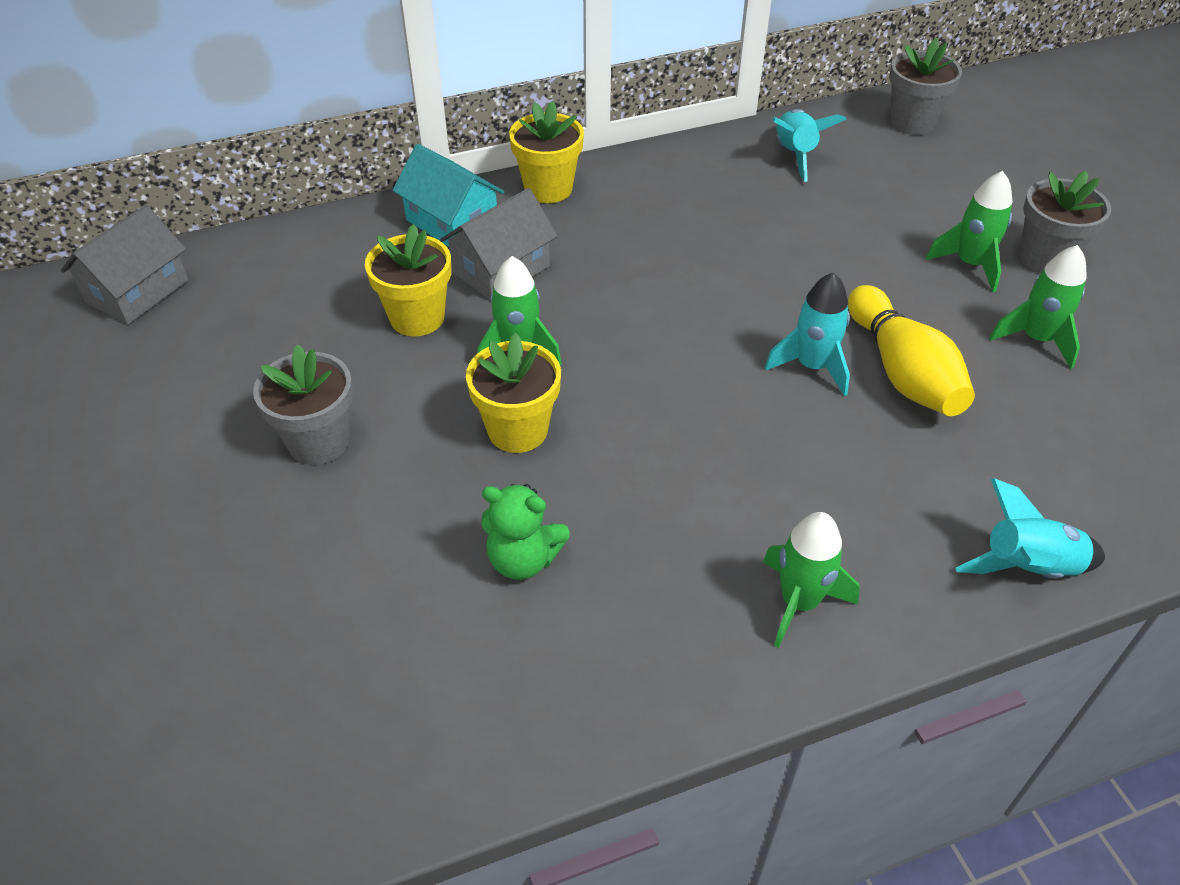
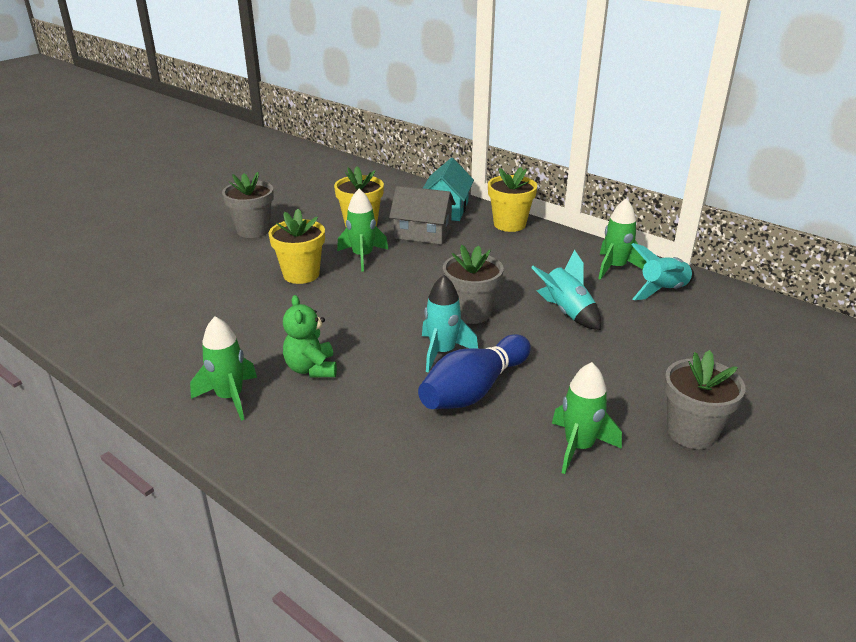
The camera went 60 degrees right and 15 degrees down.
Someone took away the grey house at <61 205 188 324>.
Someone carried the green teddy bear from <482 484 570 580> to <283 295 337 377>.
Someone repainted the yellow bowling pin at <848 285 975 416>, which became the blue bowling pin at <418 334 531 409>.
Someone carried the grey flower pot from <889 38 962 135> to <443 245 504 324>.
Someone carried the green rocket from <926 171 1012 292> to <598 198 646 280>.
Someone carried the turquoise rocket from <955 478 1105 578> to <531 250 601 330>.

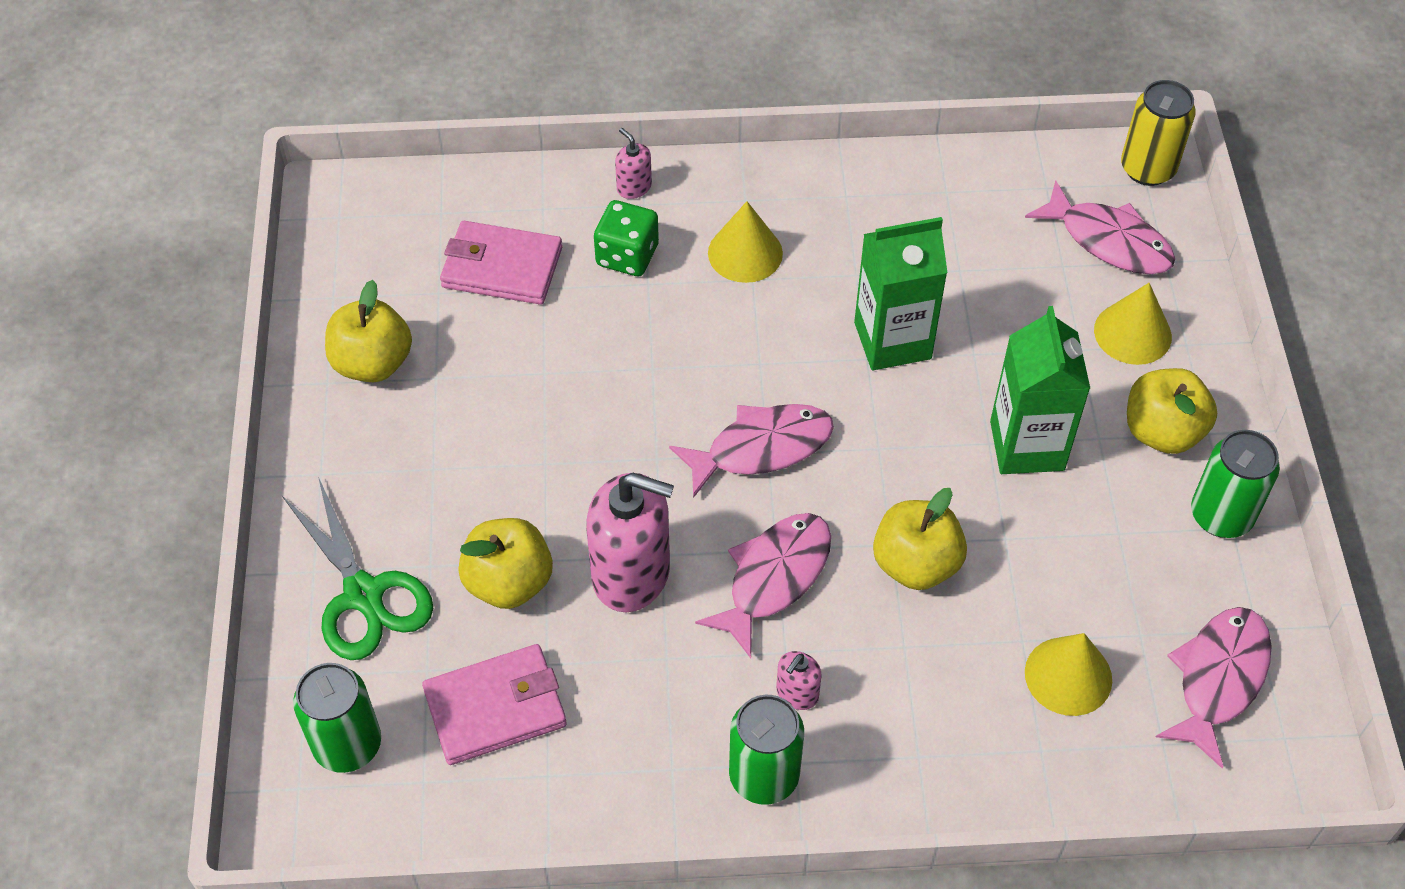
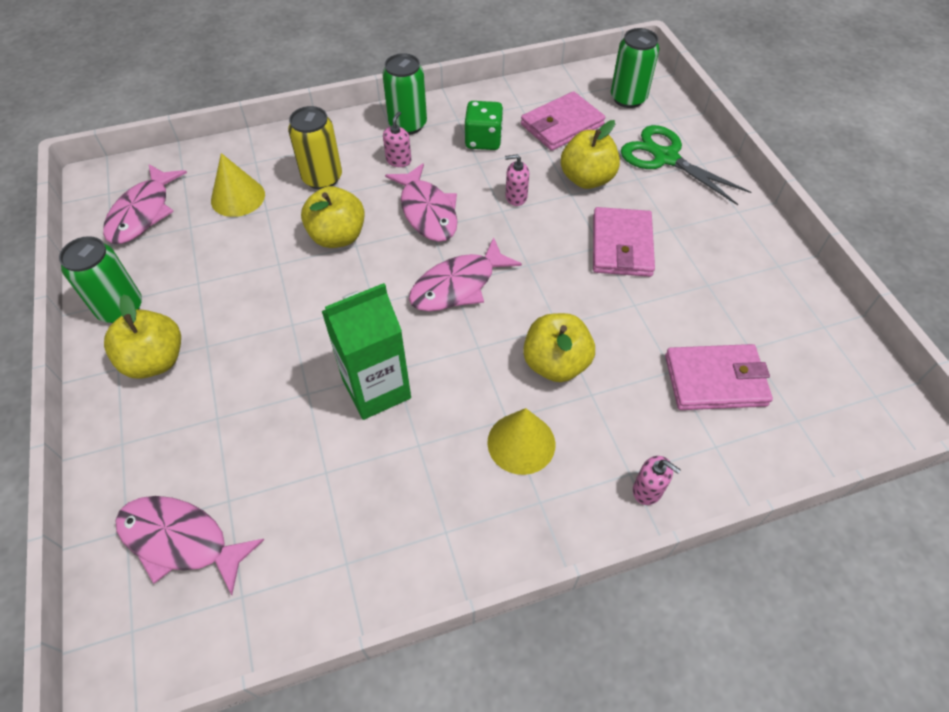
The camera went 165 degrees right and 0 degrees up.
Someone carried the yellow apple from <325 280 412 382> to <523 313 595 382>.
Someone scaled the pink soap dispenser at <586 473 674 612> by 0.45.
Someone carried the green dice from <594 200 659 276> to <465 101 503 150>.
Someone rotated the pink fish at <695 513 831 658> by 45 degrees counterclockwise.
Someone took away the green carton at <990 306 1091 474>.
Someone took away the yellow cone at <1094 283 1172 365>.
Someone carried the yellow can from <1121 80 1196 186> to <288 106 342 190>.
Someone put down the pink wallet at <593 207 655 277>.

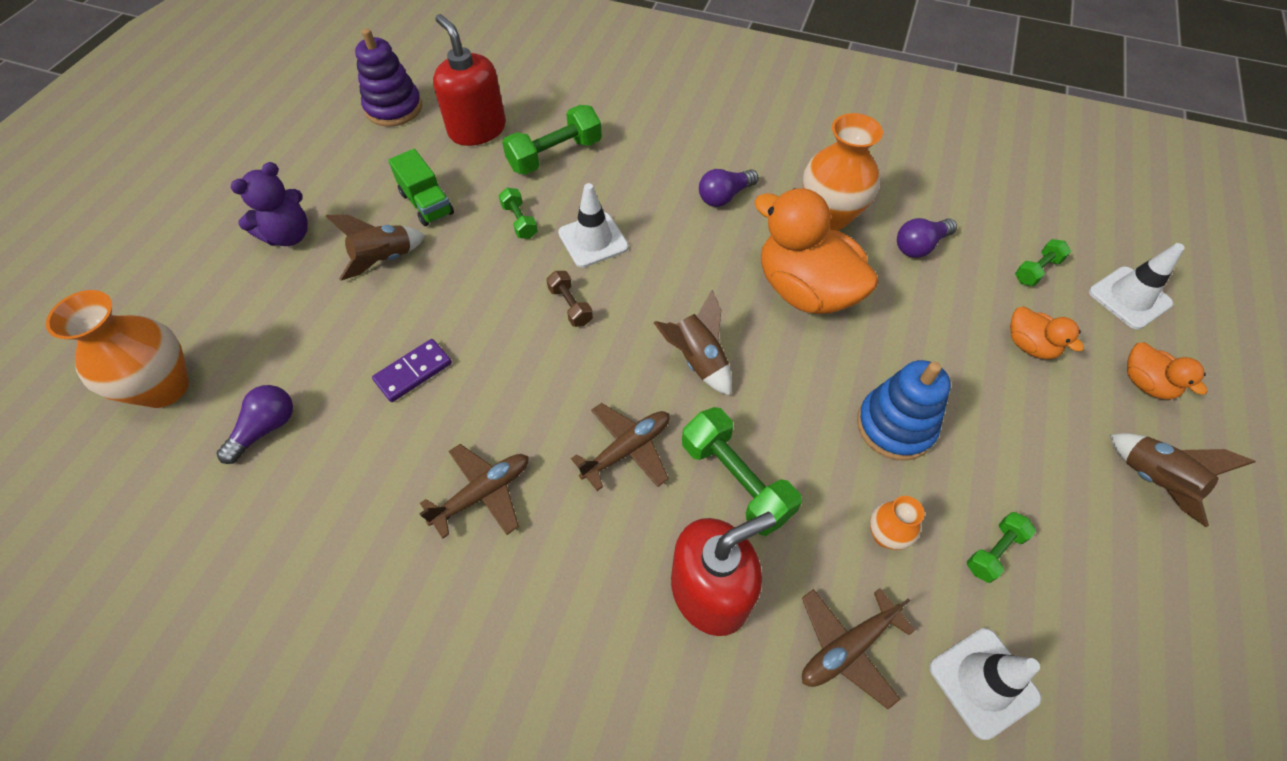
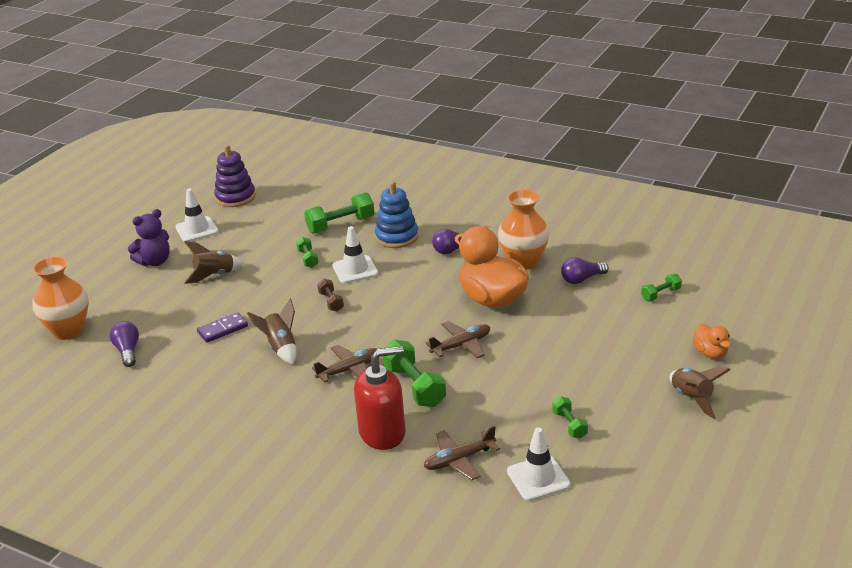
The camera went 10 degrees right and 25 degrees down.
Someone rotated the purple light bulb at <216 385 293 464> by 60 degrees counterclockwise.
Someone took away the green truck at <388 149 454 226>.
Someone carried the brown plane from <419 444 529 538> to <425 321 490 358>.
Someone took away the red soap dispenser at <433 14 506 146>.
Someone carried the brown rocket from <654 290 732 395> to <247 299 296 365>.
Someone carried the blue stacking toy from <857 360 951 461> to <375 181 418 248>.
Someone took away the orange vase at <870 496 925 550>.
Someone rotated the green dumbbell at <967 512 1036 583> by 75 degrees counterclockwise.
Someone took away the orange duck at <1010 306 1084 359>.
Someone carried the white traffic cone from <1089 243 1185 329> to <175 188 219 242>.

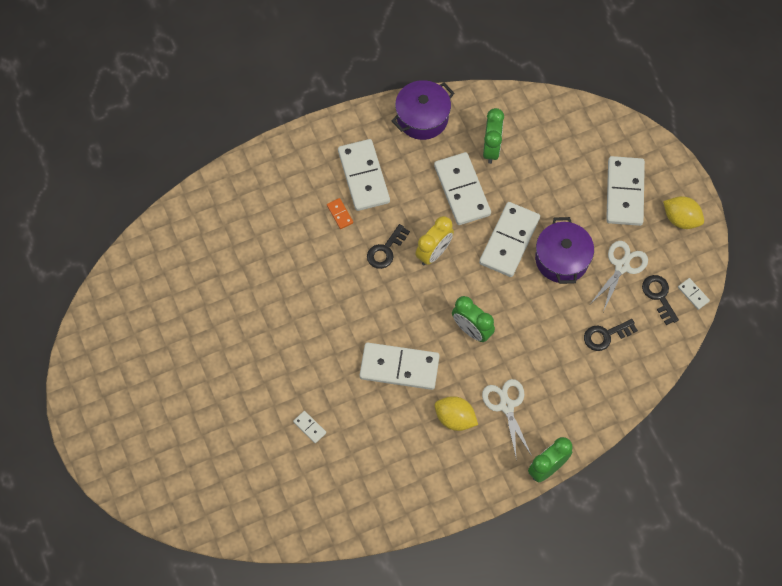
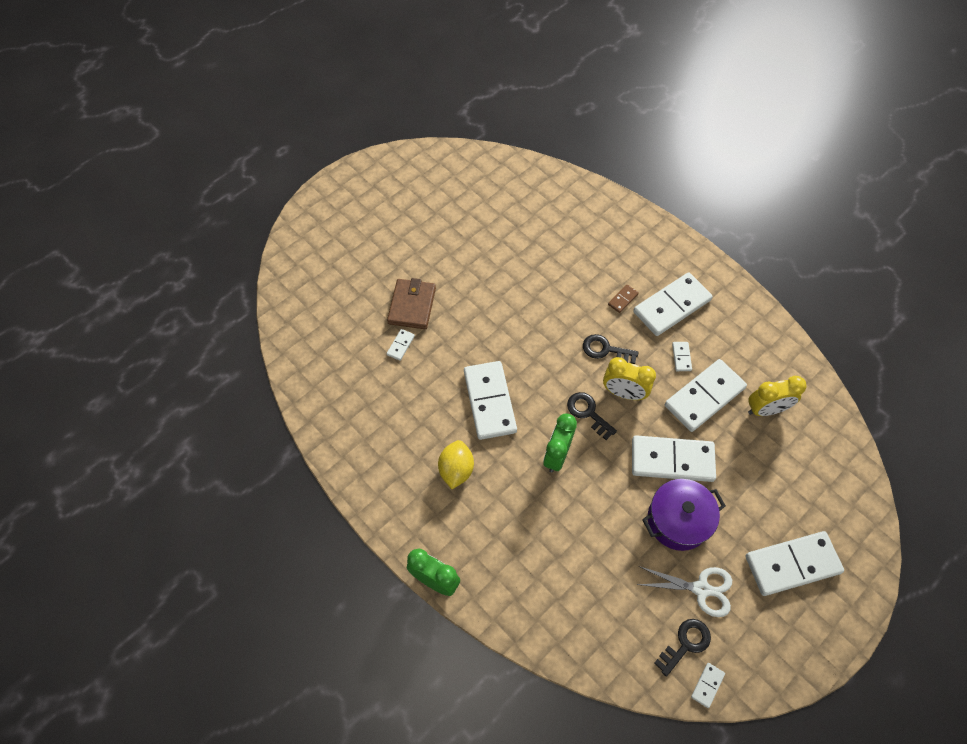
The camera went 70 degrees right and 5 degrees down.
Someone repainted the orange domino at <327 198 353 229>, which became the brown domino at <608 284 639 313>.
Someone took away the purple pot at <392 80 454 140>.
Someone took away the white scissors at <482 379 532 456>.
Someone repainted the green clock at <483 108 504 164>, which became the yellow clock at <748 376 807 416>.
Someone carried the black key from <584 319 638 351> to <567 392 617 440>.
Someone took away the yellow lemon at <663 196 704 229>.
Someone put down the brown wallet at <387 278 436 329>.
Someone put down the white domino at <672 342 692 371>.

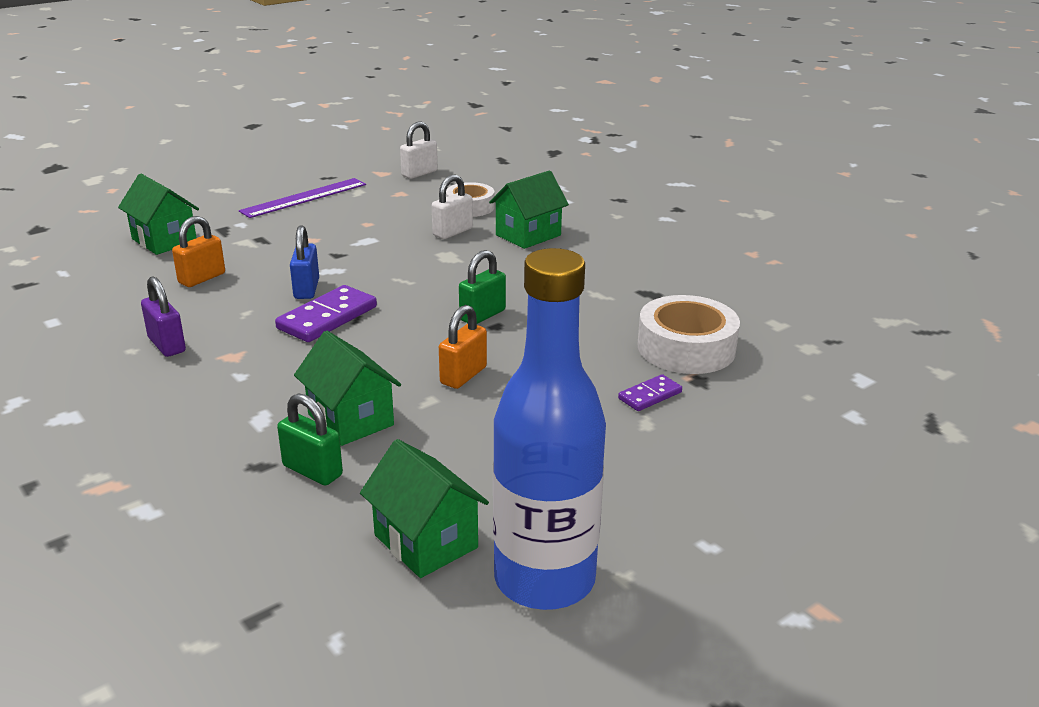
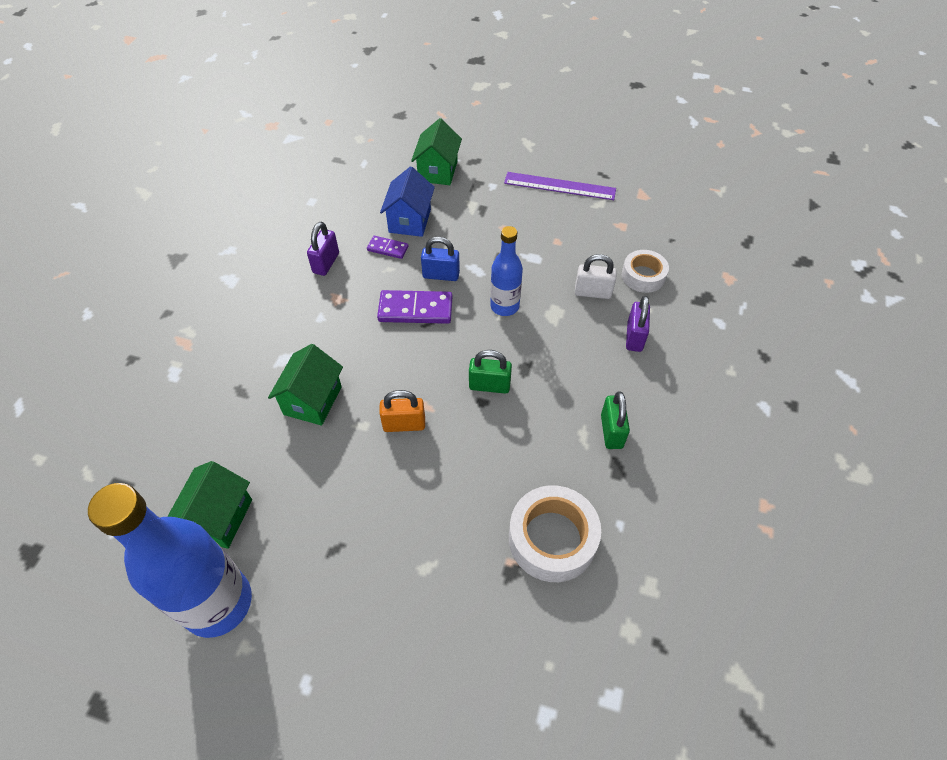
The camera went 55 degrees right and 25 degrees up.
Someone swapped the orange padlock at <172 216 225 287> for the blue house at <380 166 435 237>.
Someone carried the green padlock from <277 393 343 486> to <601 392 630 449>.
Someone rotated the blue padlock at <290 225 319 299> by 45 degrees clockwise.
Someone took away the white padlock at <400 122 438 179>.
Someone swapped the green house at <489 170 569 249> for the purple padlock at <626 296 650 352>.
Someone carried the purple domino from <618 374 682 411> to <367 236 409 259>.
Someone put down the blue bottle at <490 226 523 316>.

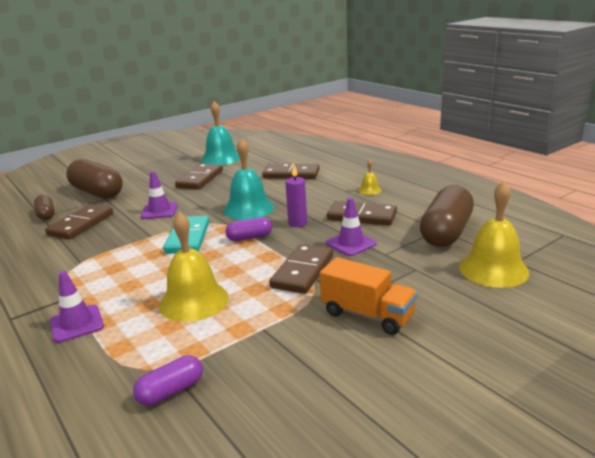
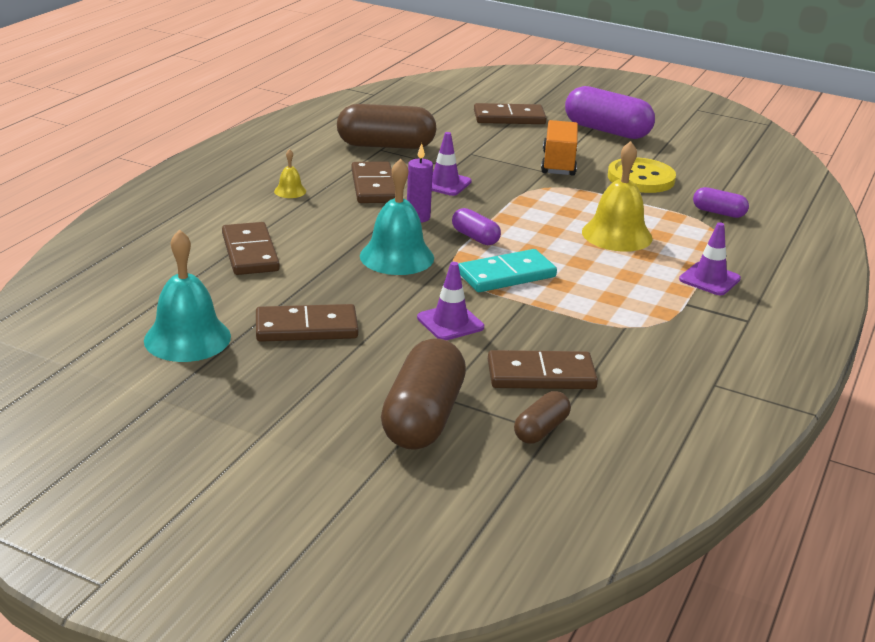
The camera went 120 degrees left and 5 degrees up.
Someone carried the brown domino from <269 244 333 294> to <474 103 546 124>.
Someone took away the yellow bell at <459 181 529 288>.
Someone put down the purple capsule at <565 86 655 139>.
Someone put down the yellow button at <608 157 676 193>.

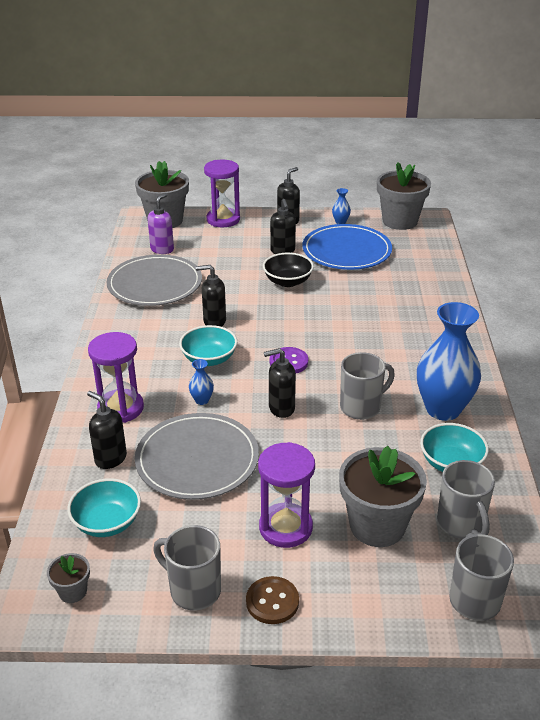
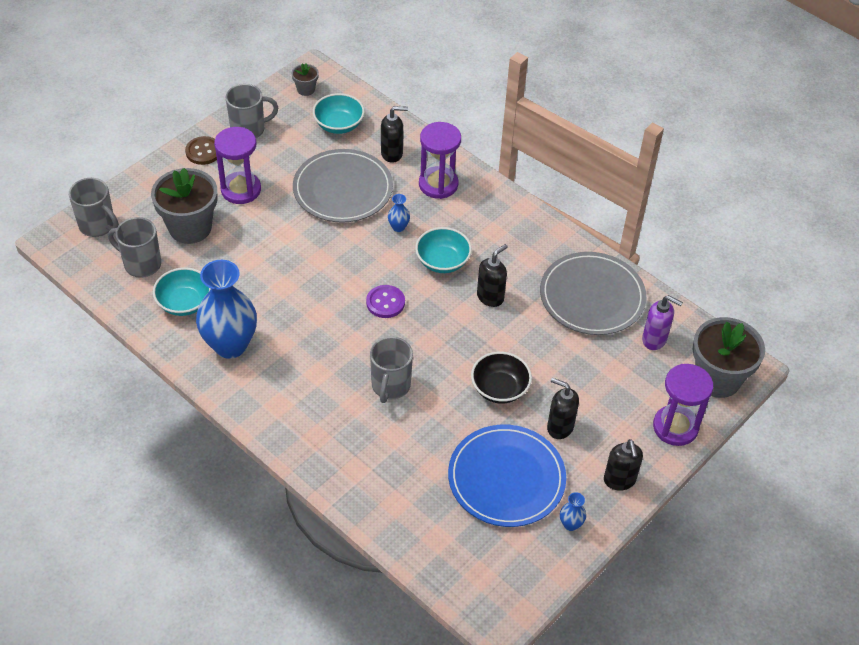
The camera went 130 degrees right and 15 degrees up.
Someone rotated the purple soap dispenser at <147 193 174 254> by 45 degrees counterclockwise.
Someone took away the black soap dispenser at <264 348 296 418>.
Someone carried the grey mug from <340 352 395 420> to <370 336 413 403>.
Someone took away the grey flower pot at <377 162 431 230>.

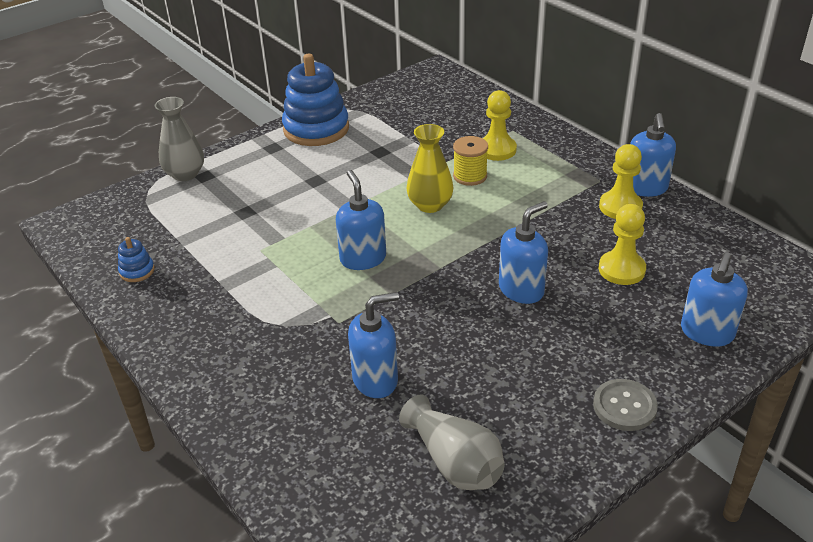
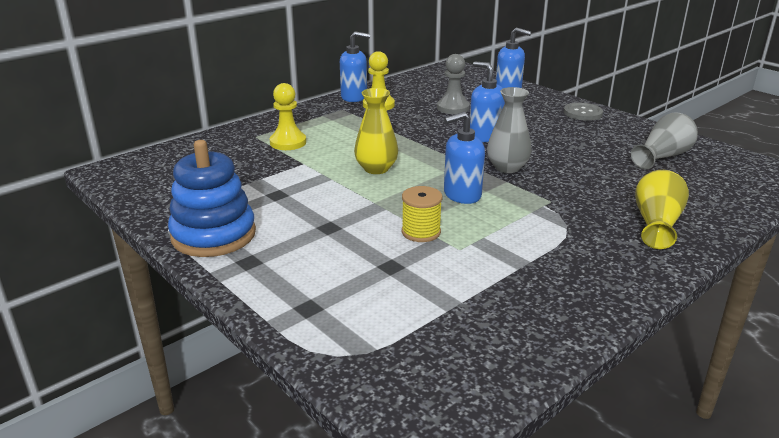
The camera went 95 degrees left and 10 degrees down.
Someone took away the blue stacking toy at <118 237 155 282>.
Someone carried the grey vase from <155 97 204 181> to <487 87 531 173>.
Someone took away the blue soap dispenser at <348 292 399 398>.
Someone carried the yellow spool from <453 136 488 186> to <402 186 442 242>.
Someone repainted the yellow pawn at <599 204 646 285>, which became the grey pawn at <437 54 470 114>.
Someone put down the yellow vase at <635 170 689 249>.

